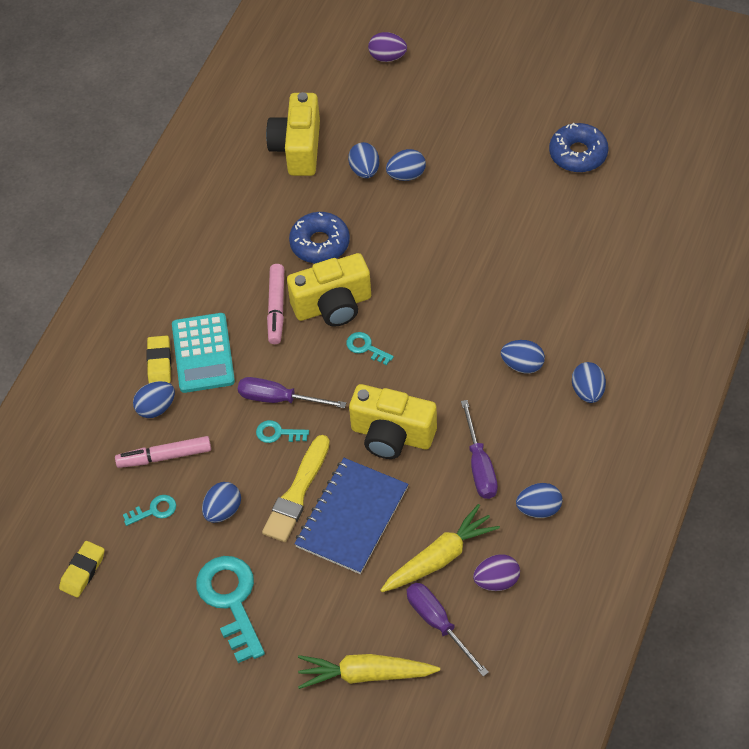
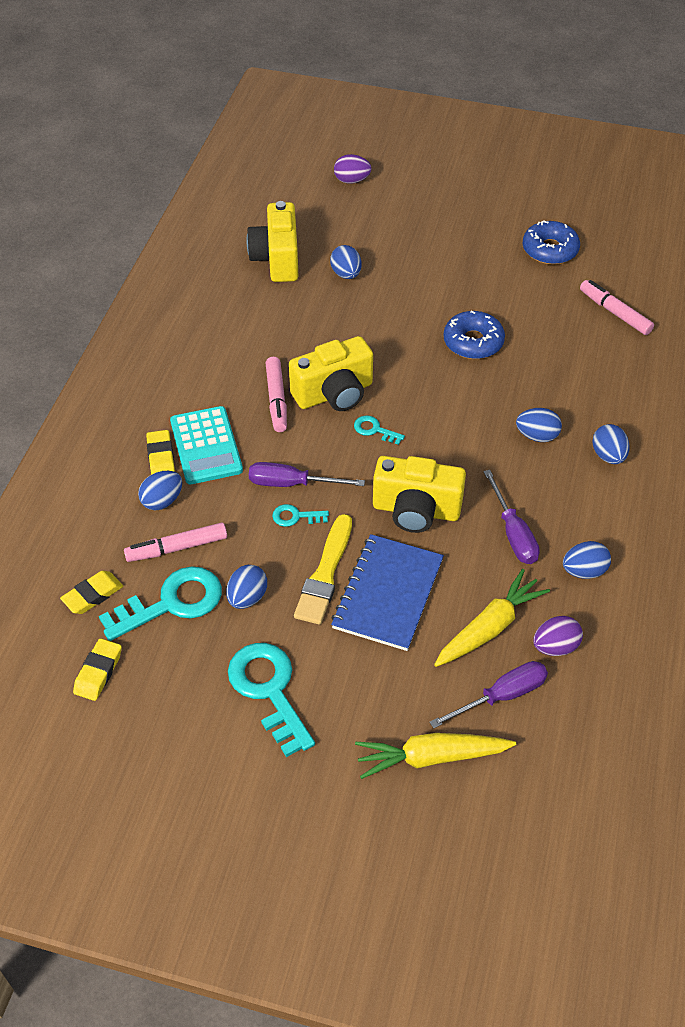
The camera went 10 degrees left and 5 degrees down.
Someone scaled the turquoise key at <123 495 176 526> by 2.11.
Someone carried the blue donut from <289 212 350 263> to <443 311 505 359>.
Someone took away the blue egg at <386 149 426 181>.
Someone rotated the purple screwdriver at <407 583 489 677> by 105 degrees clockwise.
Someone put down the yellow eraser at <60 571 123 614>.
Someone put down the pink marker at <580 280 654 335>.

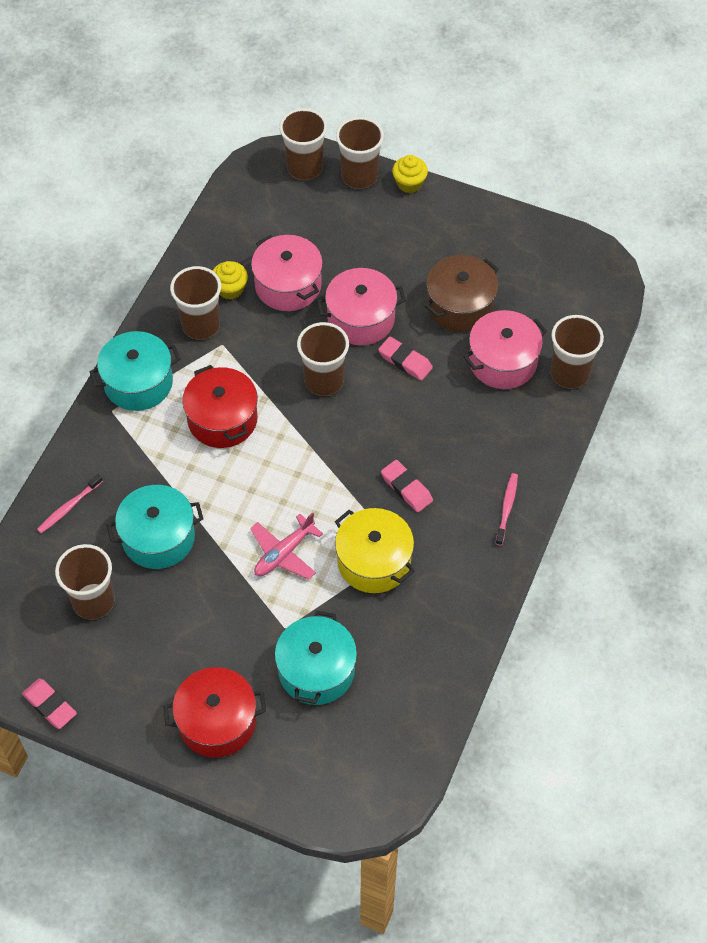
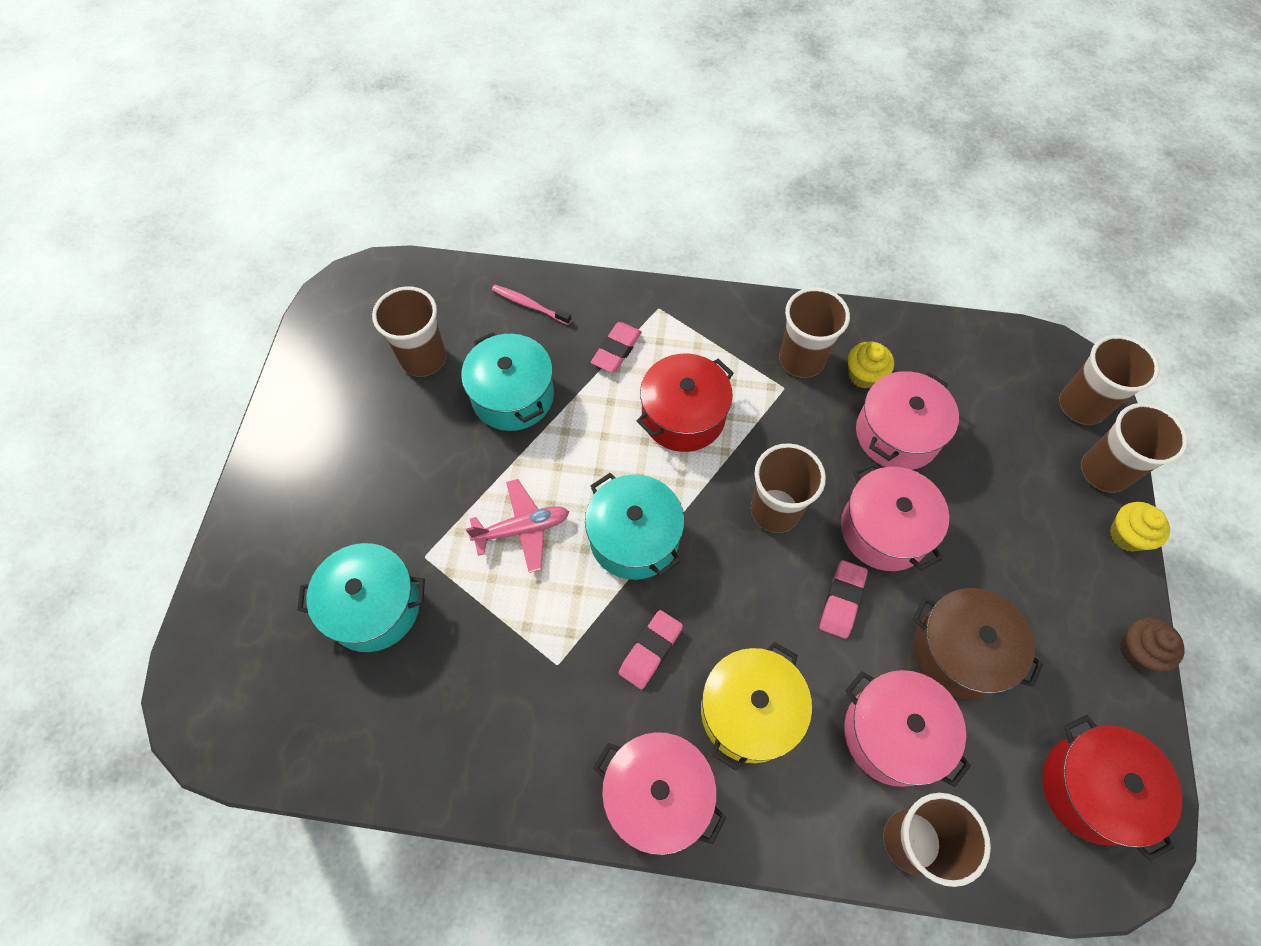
The camera went 75 degrees right and 5 degrees up.
Someone carried the pink eraser from <22 678 77 729> to <591 322 642 373>.
Someone carried the turquoise pot from <89 331 180 411> to <585 473 684 580>.
Someone carried the red pot from <164 667 266 758> to <1042 715 1182 861>.
Someone rotated the pink plane at <250 512 323 580> by 135 degrees clockwise.
Someone carried the yellow pot from <335 508 415 593> to <701 642 812 771>.
Someone swapped the pink toothbrush at <496 473 518 545> for the pink pot at <593 732 727 855>.
Someone put down the brown cupcake at <1120 617 1184 671>.

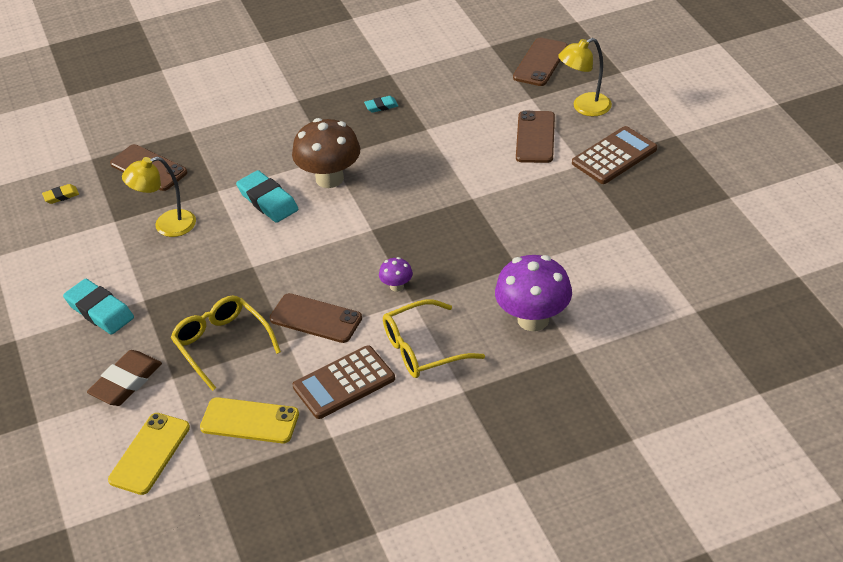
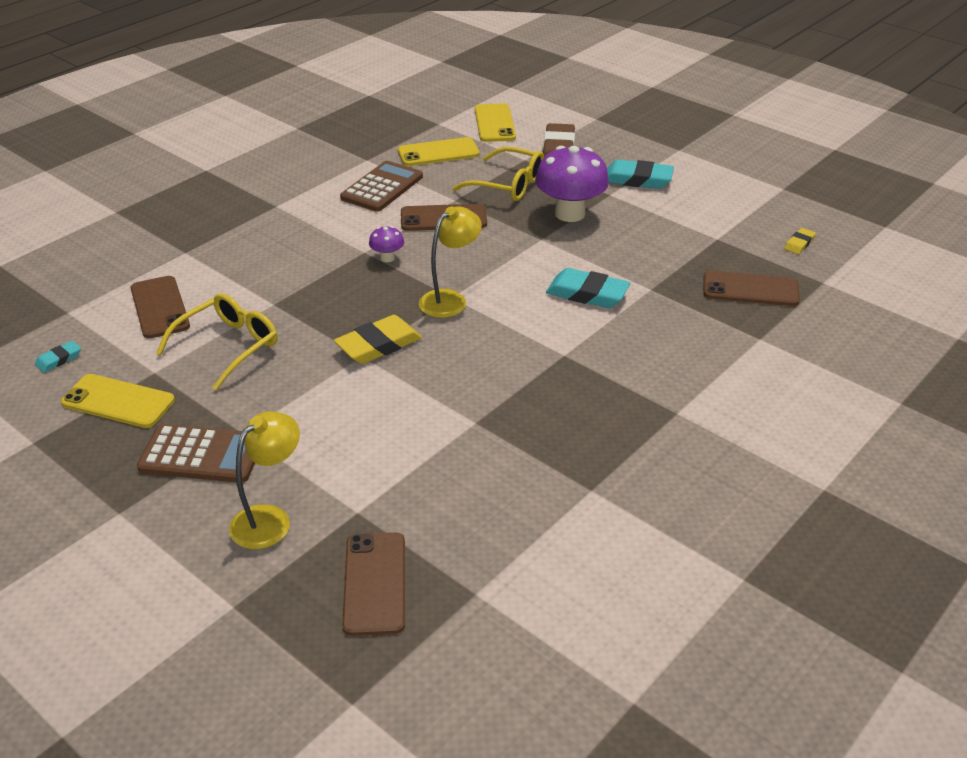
The camera went 150 degrees right and 5 degrees down.
Someone carried the yellow lamp from <122 157 196 237> to <419 206 482 318>.
Someone took away the brown mushroom at <292 118 360 188>.
Someone carried the turquoise eraser from <364 96 398 113> to <35 341 81 373>.
Someone carried the yellow glasses from <383 299 485 378> to <156 293 278 390>.
Someone carried the purple mushroom from <495 255 572 331> to <535 146 609 222>.
Someone carried the brown phone from <516 111 555 163> to <130 276 190 338>.
Someone rotated the brown calculator at <572 126 657 184> by 105 degrees counterclockwise.
Someone put down the yellow phone at <61 374 175 428>.
Someone put down the yellow eraser at <334 315 422 364>.

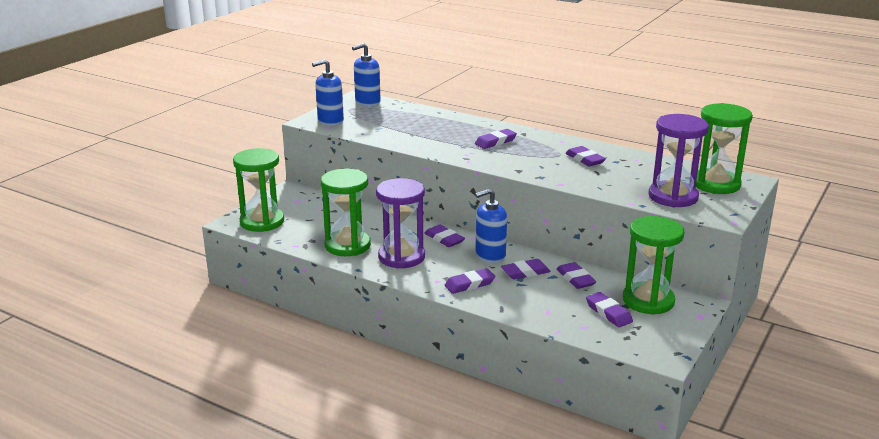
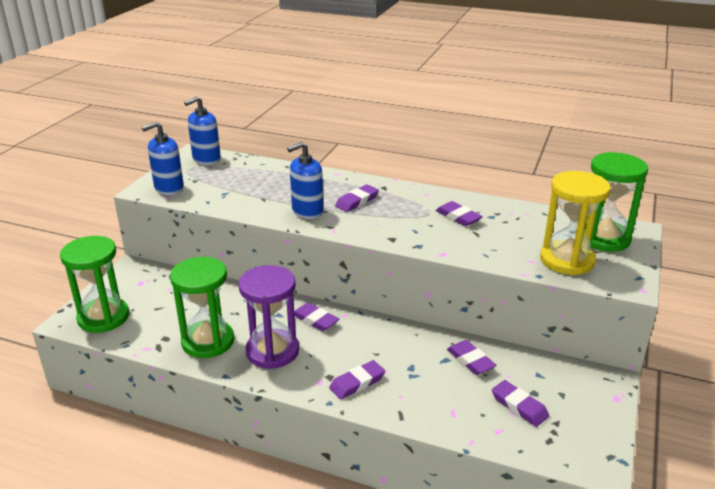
The camera went 10 degrees left and 5 degrees up.
Someone carried the blue soap dispenser from <475 189 507 263> to <287 142 323 219>.
Someone took away the purple eraser at <501 259 551 280>.
Someone took away the green hourglass at <623 216 685 315>.
Someone repainted the purple hourglass at <648 114 709 207>, which became the yellow hourglass at <540 171 611 275>.

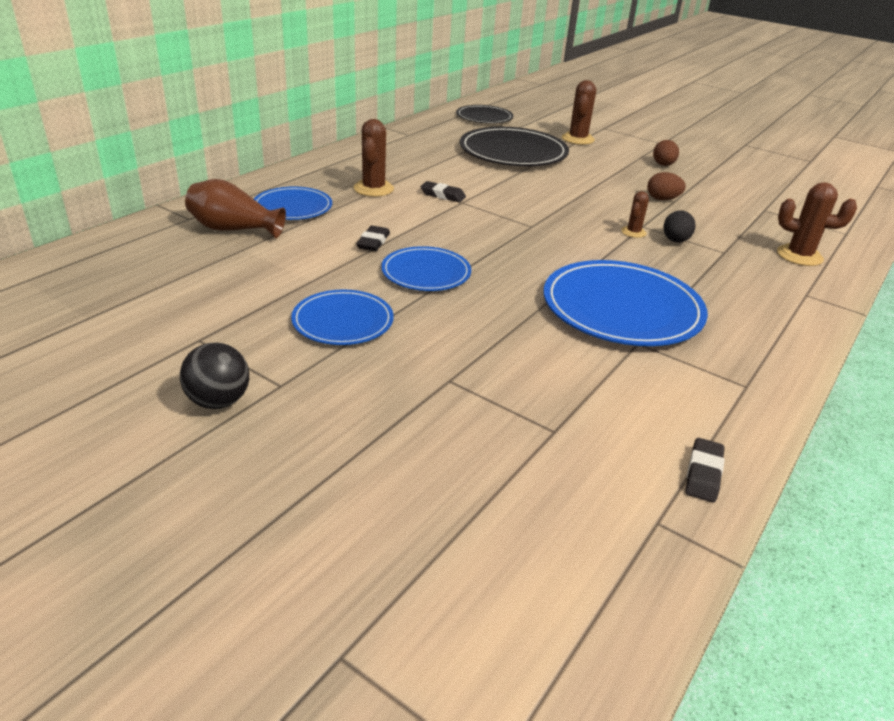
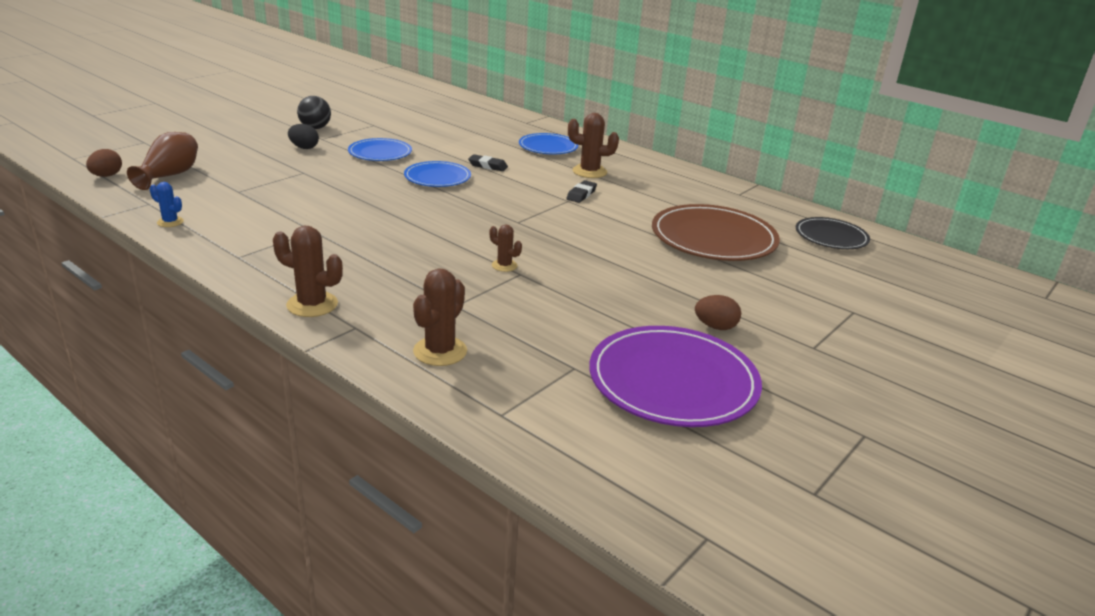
The camera went 95 degrees right and 5 degrees down.
Someone carried the brown vase from <185 179 286 238> to <127 132 198 190>.
Someone repainted the black plate at <460 127 569 166>, which became the brown plate at <652 204 780 261>.
Someone took away the blue plate at <544 260 708 346>.
Someone carried the brown cactus from <562 80 596 145> to <273 226 343 317>.
Someone carried the brown egg from <647 172 686 200> to <86 149 122 177>.
Someone carried the black egg from <663 210 695 243> to <288 124 319 149>.
Someone swapped the black eraser at <686 438 724 502> for the blue cactus at <150 182 184 227>.
Someone put down the purple plate at <590 326 762 427>.

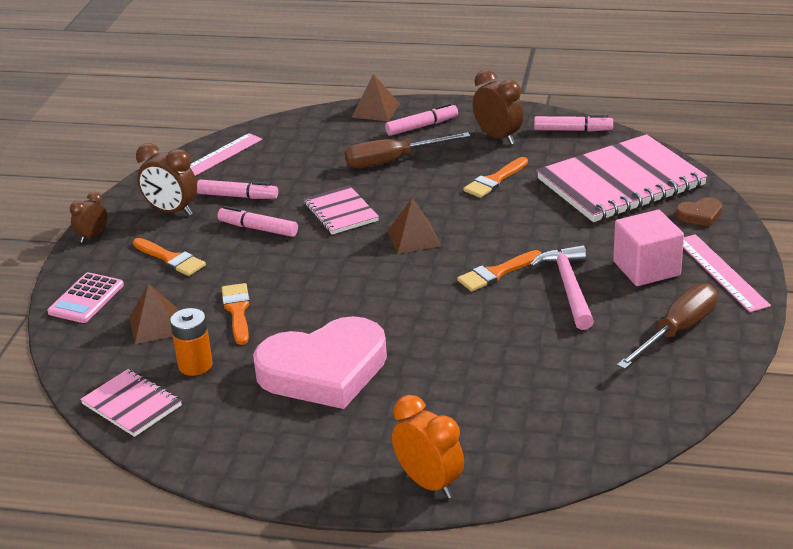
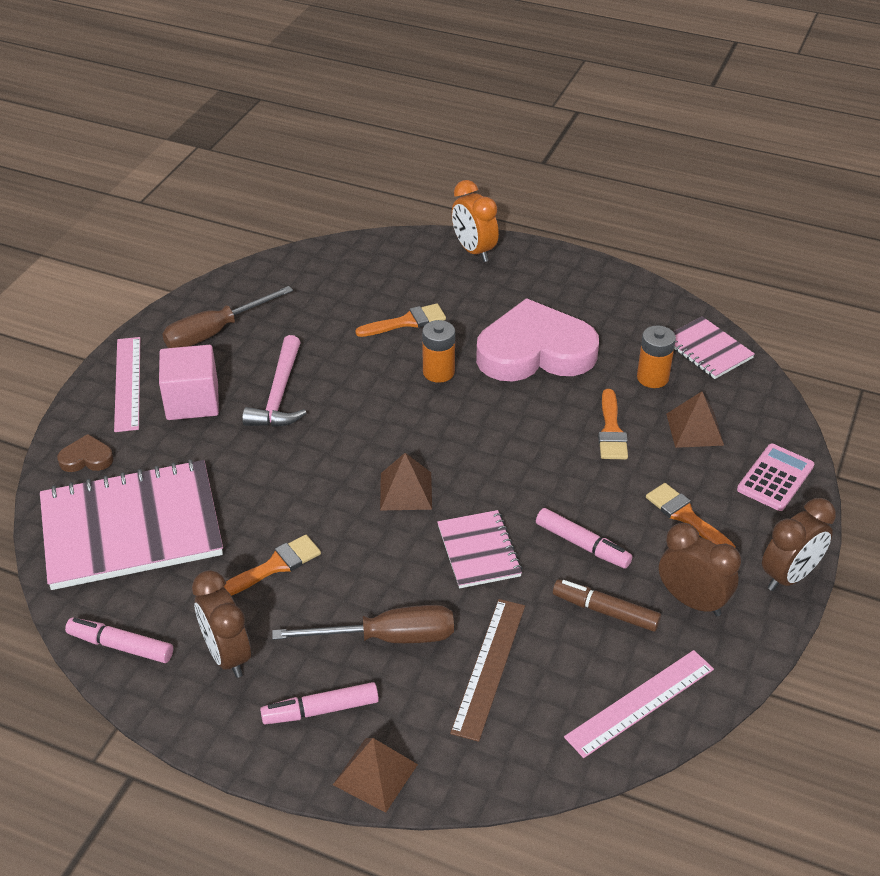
The camera went 170 degrees left and 10 degrees up.
Someone scaled the brown clock at <70 192 107 243> by 1.63.
Someone repainted the pink marker at <197 180 278 199>, which became the brown marker at <553 579 661 632>.
Someone carried the orange brush from <457 250 542 292> to <355 303 446 337>.
Someone put down the orange battery at <422 320 455 383>.
Someone put down the brown ruler at <450 599 525 742>.

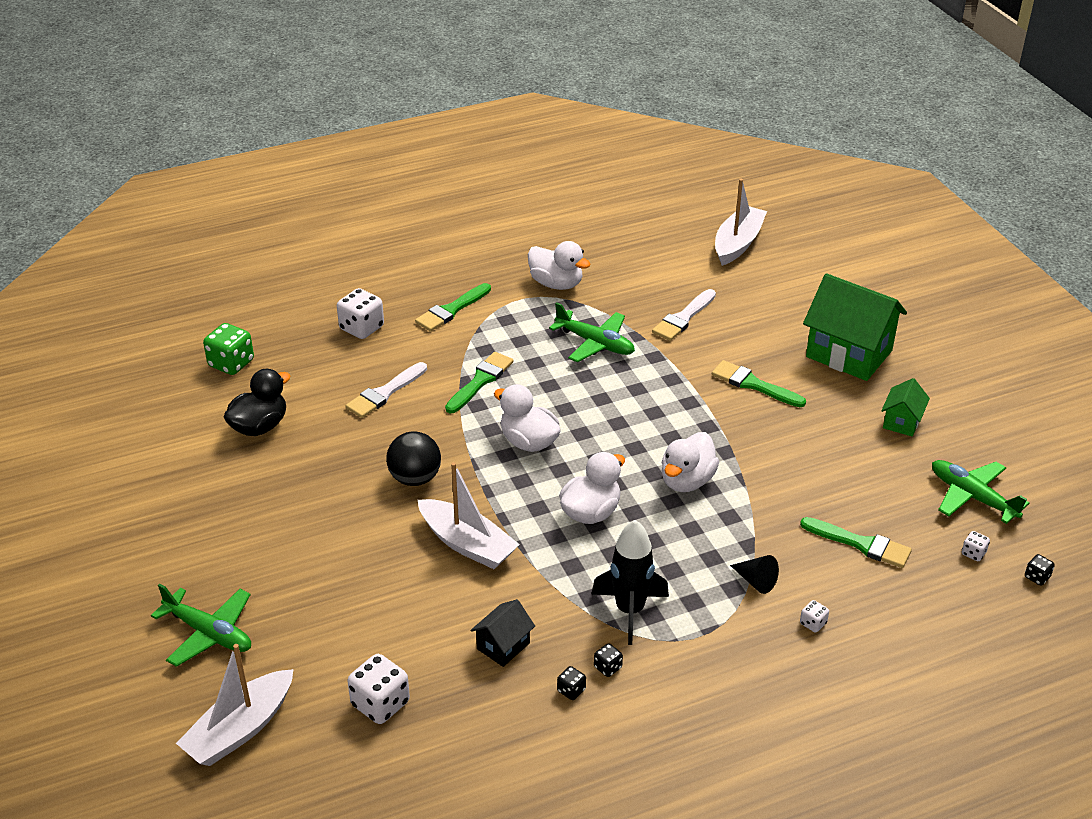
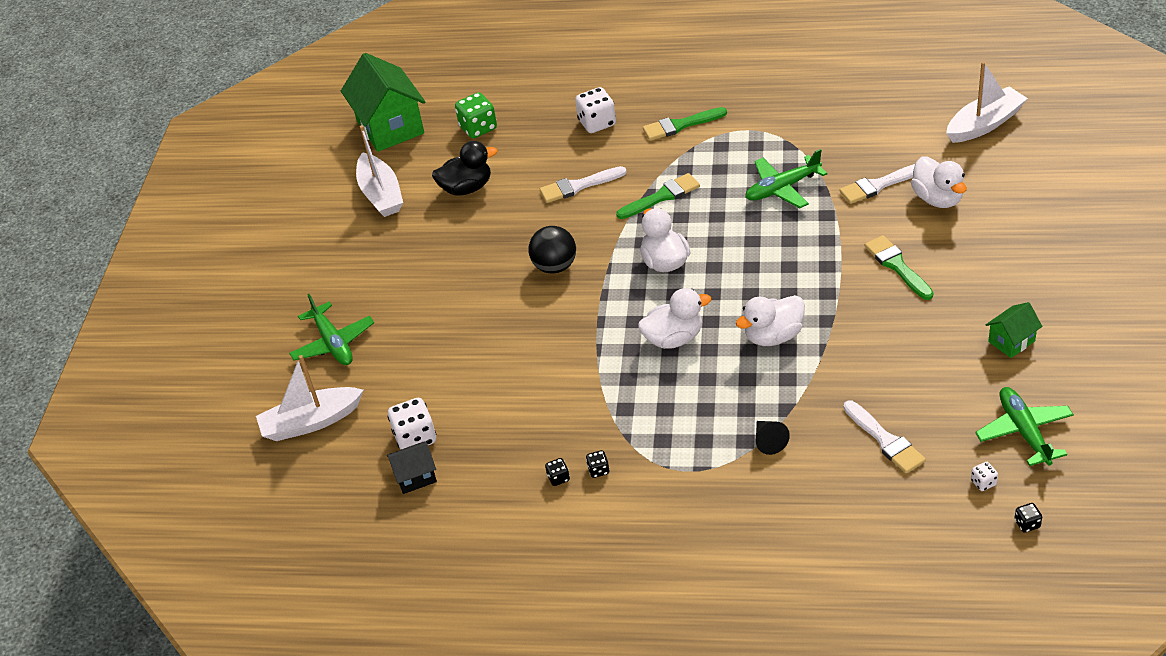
The camera went 35 degrees right and 5 degrees up.
Someone carried the white boat from <418 462 520 569> to <356 125 403 217>.
Someone carried the black house from <470 599 535 667> to <387 441 437 494>.
Someone carried the white duck from <528 241 590 290> to <911 157 967 208>.
Someone rotated the green plane at <549 302 635 363> by 90 degrees clockwise.
Someone took away the black rocket at <591 520 669 645>.
Someone repainted the green brush at <800 517 912 568>, which became the white brush at <843 401 926 473>.
Someone took away the white dice at <800 600 829 633>.
Someone carried the green house from <803 273 907 381> to <341 53 425 152>.

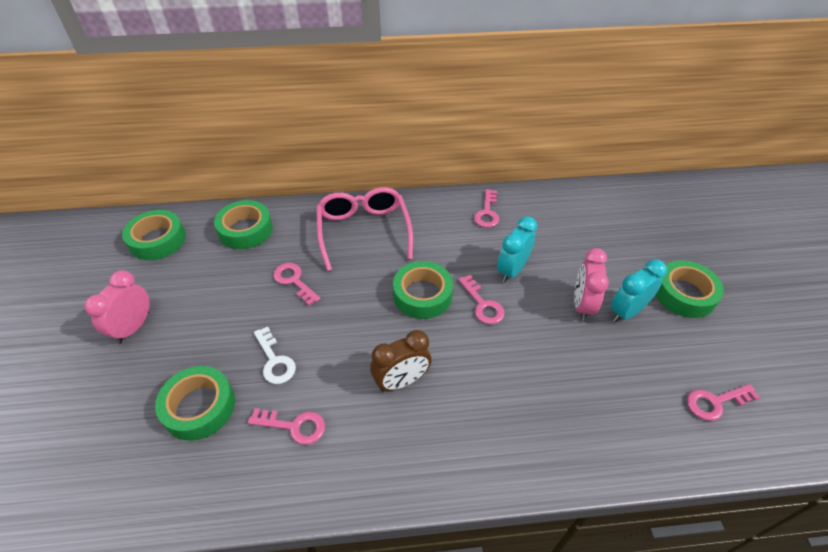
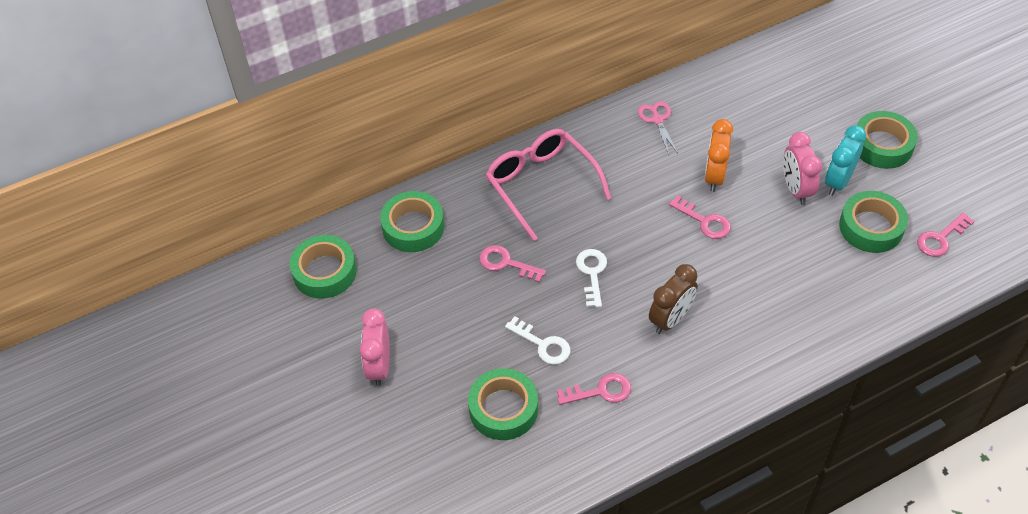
The camera went 20 degrees left and 5 degrees up.
Someone carried the green tape from <393 261 453 319> to <839 191 908 253>.
Someone swapped the pink key at <474 189 499 228> for the pink scissors at <638 101 678 155>.
Someone repainted the turquoise clock at <497 216 537 283>, which became the orange clock at <705 119 733 192>.
Someone put down the white key at <576 249 607 308>.

